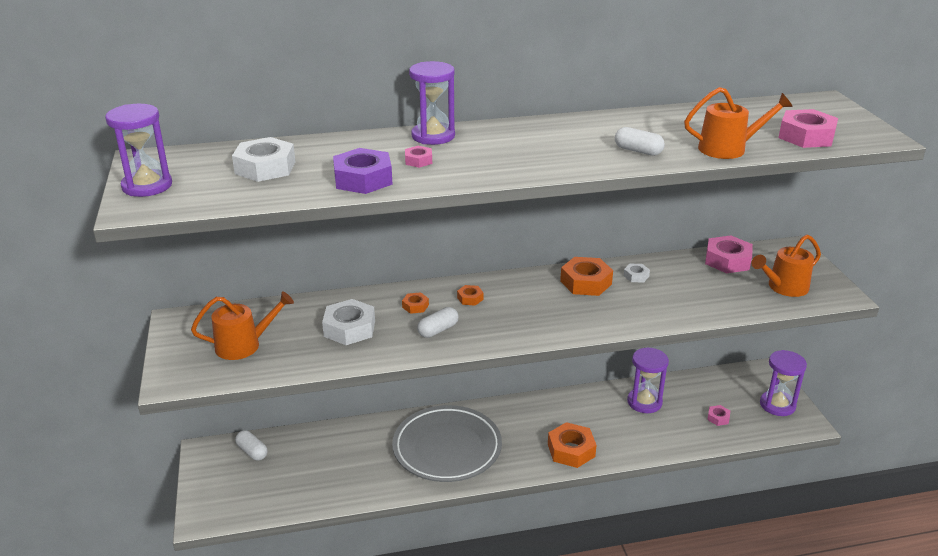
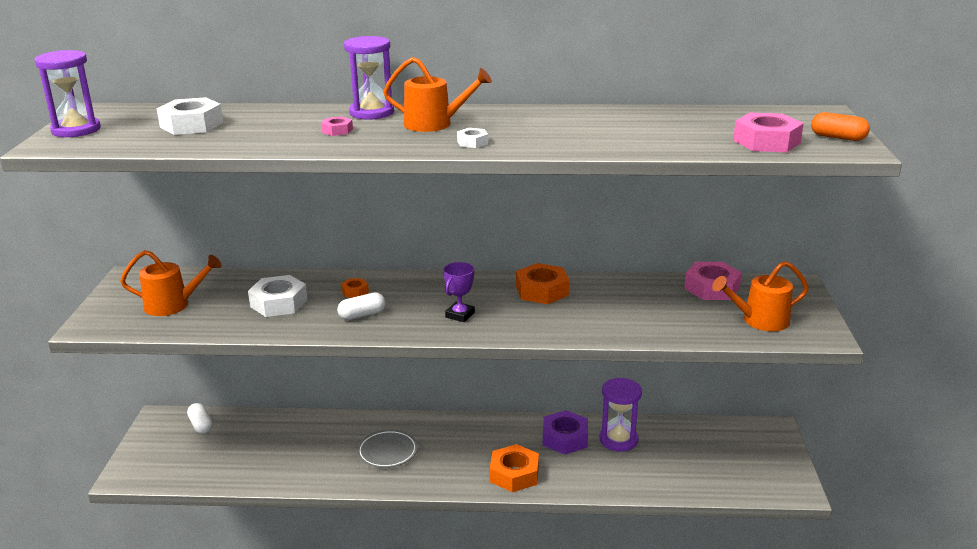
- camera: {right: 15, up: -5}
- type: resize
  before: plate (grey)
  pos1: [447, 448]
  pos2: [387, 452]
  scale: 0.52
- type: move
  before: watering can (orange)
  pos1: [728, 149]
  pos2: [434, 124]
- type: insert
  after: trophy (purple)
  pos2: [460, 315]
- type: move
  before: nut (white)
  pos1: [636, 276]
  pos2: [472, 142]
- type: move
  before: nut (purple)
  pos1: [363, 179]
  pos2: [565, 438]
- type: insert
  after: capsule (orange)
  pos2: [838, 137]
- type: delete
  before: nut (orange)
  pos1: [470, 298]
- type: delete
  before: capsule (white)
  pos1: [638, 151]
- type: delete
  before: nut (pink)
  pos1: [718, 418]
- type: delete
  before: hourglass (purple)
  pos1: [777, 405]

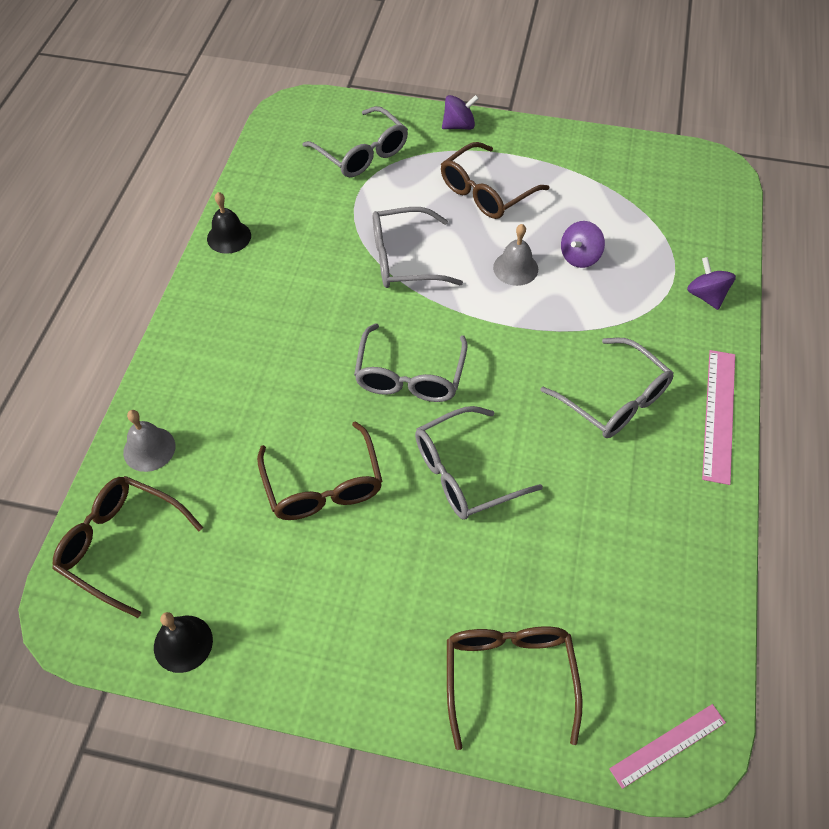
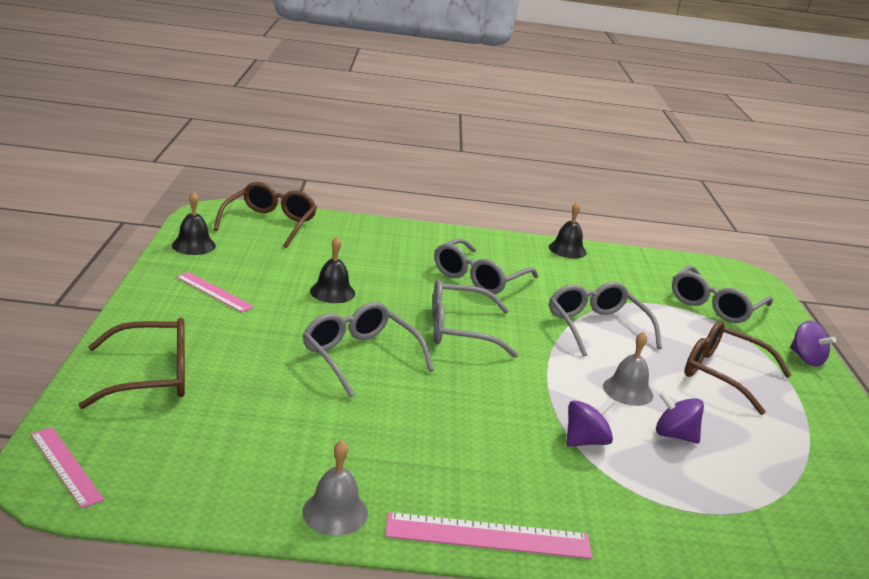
- camera: {right: 75, up: -30}
- type: insert
  after: ruler (pink)
  pos2: [214, 292]
- type: move
  before: bell (grey)
  pos1: [149, 449]
  pos2: [335, 512]
- type: replace
  before: glasses (brown)
  after: bell (black)
  pos1: [323, 485]
  pos2: [332, 292]
- type: move
  before: glasses (grey)
  pos1: [614, 400]
  pos2: [478, 278]
- type: move
  before: spinning top (purple)
  pos1: [706, 295]
  pos2: [585, 441]

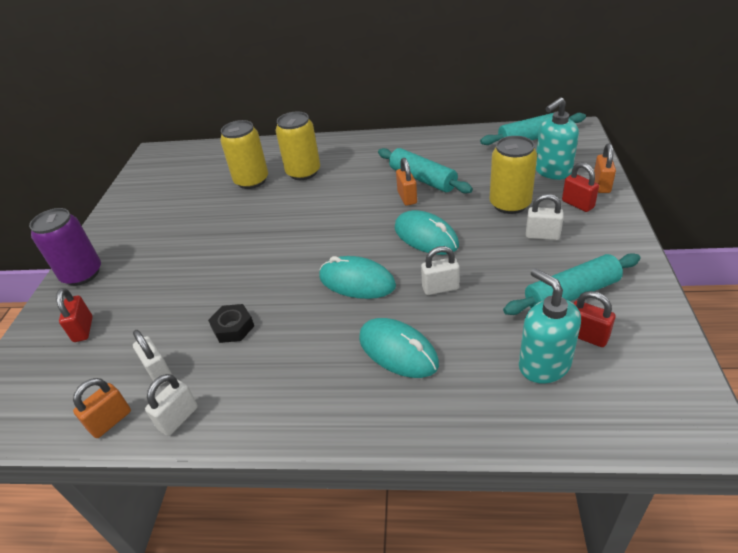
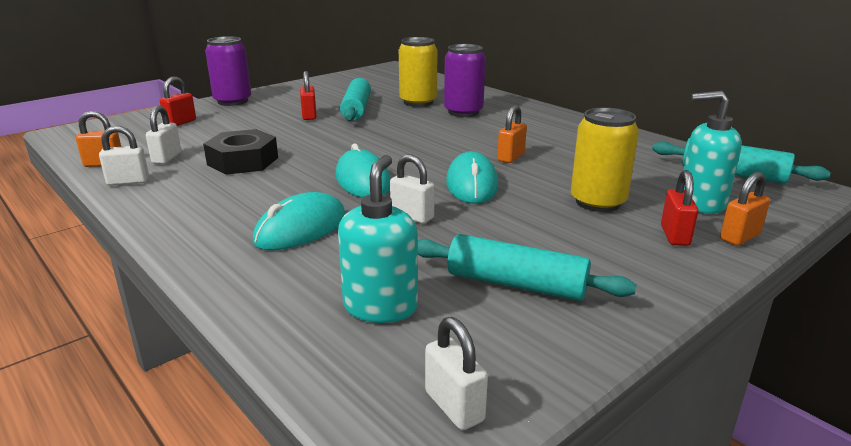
- camera: {right: 40, up: -15}
- type: resize
  before: nut (black)
  pos1: [233, 327]
  pos2: [243, 161]
  scale: 1.63
- type: rotate
  before: mouse (turquoise)
  pos1: [398, 351]
  pos2: [301, 229]
  turn: 45
- type: move
  before: padlock (red)
  pos1: [586, 336]
  pos2: [309, 116]
- type: move
  before: rolling pin (turquoise)
  pos1: [422, 179]
  pos2: [356, 109]
- type: move
  before: padlock (white)
  pos1: [542, 235]
  pos2: [454, 406]
- type: recolor
  before: can (yellow)
  after: can (purple)
  pos1: [303, 172]
  pos2: [463, 112]

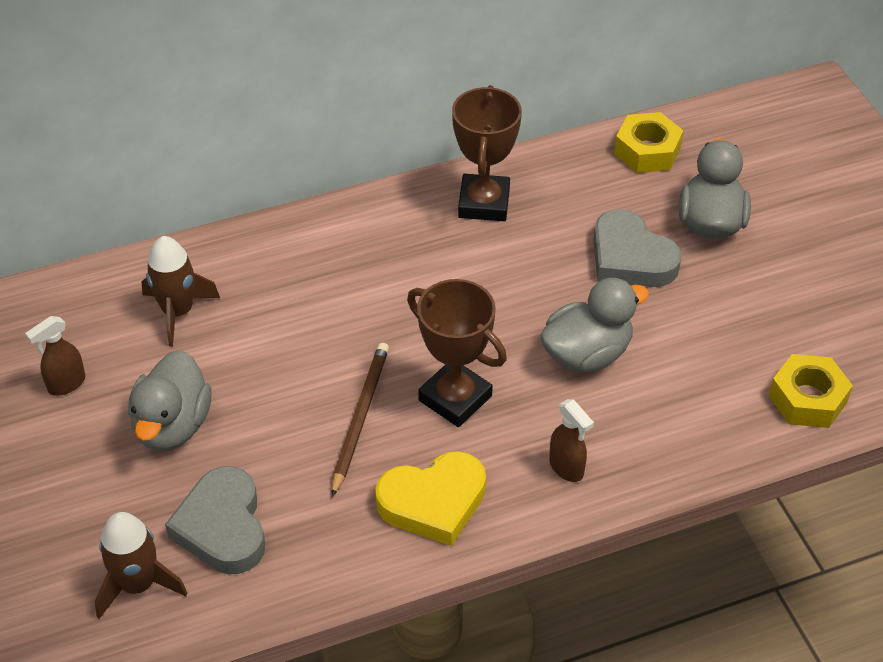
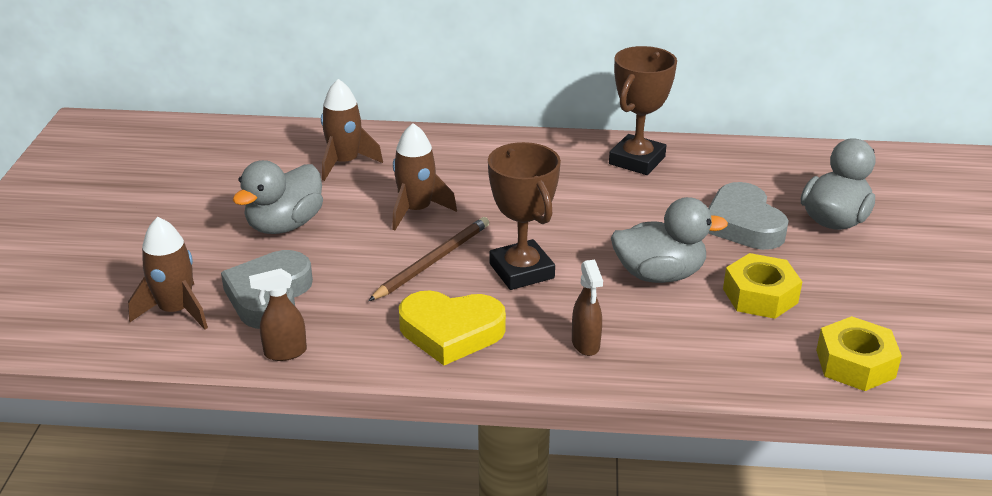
- camera: {right: 25, up: -15}
- type: move
  before: spray bottle (brown)
  pos1: [66, 384]
  pos2: [284, 353]
- type: insert
  after: rocket (brown)
  pos2: [416, 210]
- type: move
  before: nut (yellow)
  pos1: [647, 151]
  pos2: [760, 296]

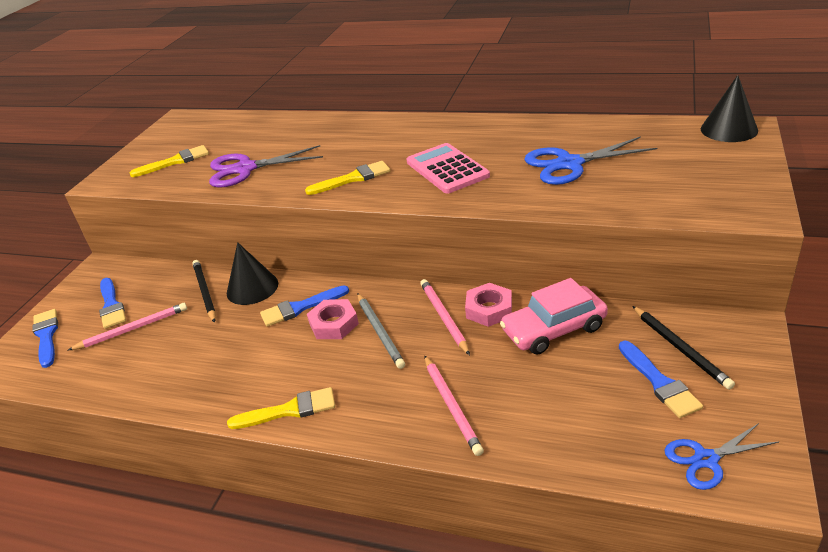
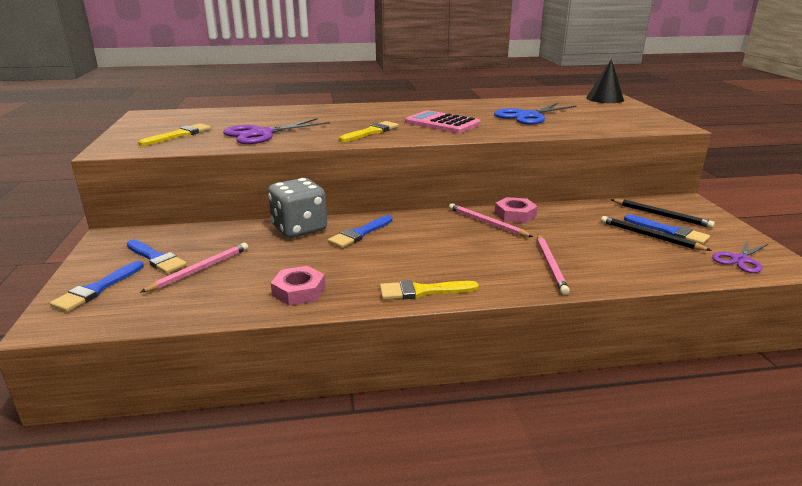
- camera: {right: -30, up: -10}
- type: rotate
  before: brush (blue)
  pos1: [46, 336]
  pos2: [97, 289]
  turn: -105
- type: replace
  before: cone (black)
  after: dice (grey)
  pos1: [252, 288]
  pos2: [299, 229]
- type: move
  before: nut (pink)
  pos1: [333, 324]
  pos2: [299, 291]
- type: rotate
  before: brush (yellow)
  pos1: [289, 410]
  pos2: [422, 291]
  turn: -150
- type: rotate
  before: pencil (pink)
  pos1: [452, 406]
  pos2: [550, 265]
  turn: 45
- type: move
  before: pencil (black)
  pos1: [205, 292]
  pos2: [650, 236]
- type: recolor
  before: scissors (blue)
  after: scissors (purple)
  pos1: [706, 459]
  pos2: [740, 260]
- type: delete
  before: pencil (grey)
  pos1: [380, 332]
- type: delete
  before: car (pink)
  pos1: [554, 329]

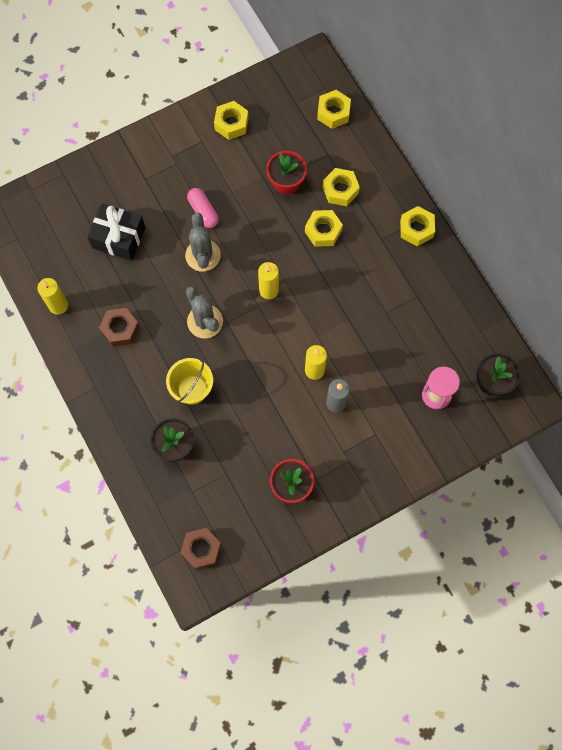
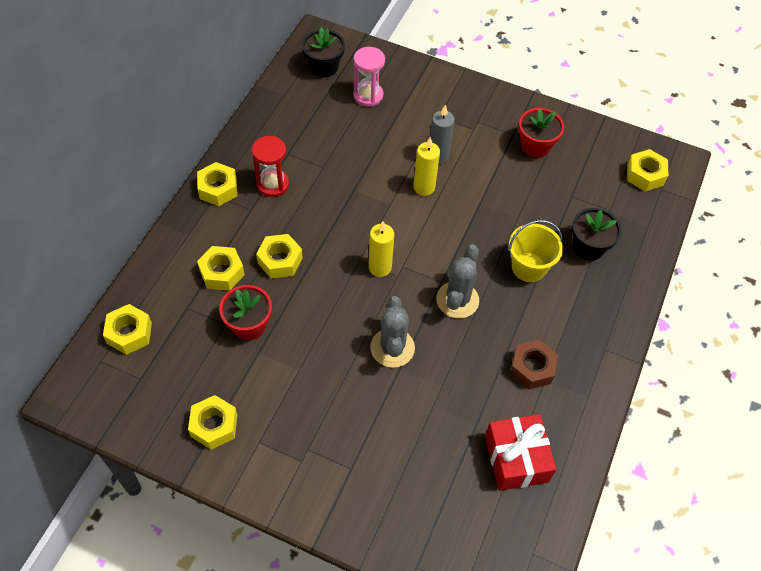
- camera: {right: -130, up: -15}
- type: insert
  after: hourglass (red)
  pos2: [273, 184]
- type: rotate
  before: cactus (grey)
  pos1: [203, 255]
  pos2: [392, 348]
  turn: -45
- type: insert
  after: gift (red)
  pos2: [516, 459]
- type: recolor
  before: nut (brown)
  after: nut (yellow)
  pos1: [201, 549]
  pos2: [645, 175]
- type: delete
  before: candle (yellow)
  pos1: [58, 305]
- type: delete
  before: gift (black)
  pos1: [119, 238]
- type: delete
  before: capsule (pink)
  pos1: [203, 211]

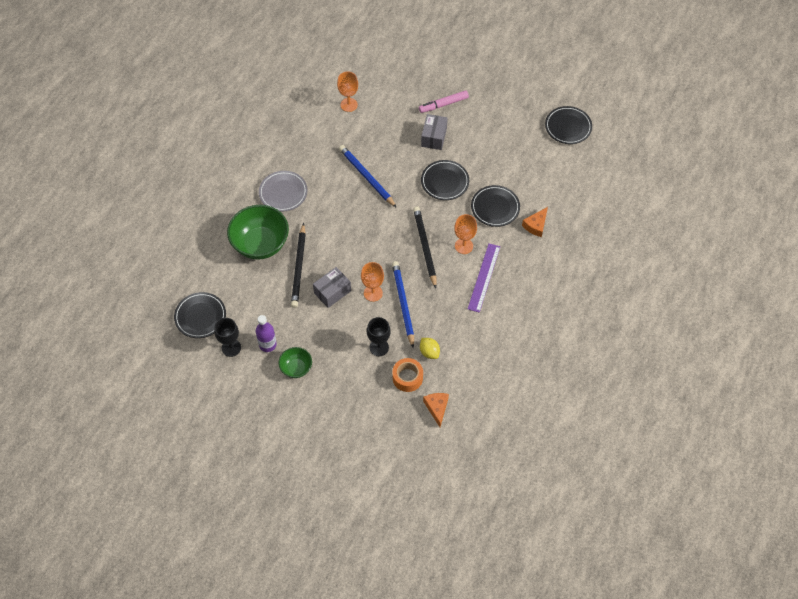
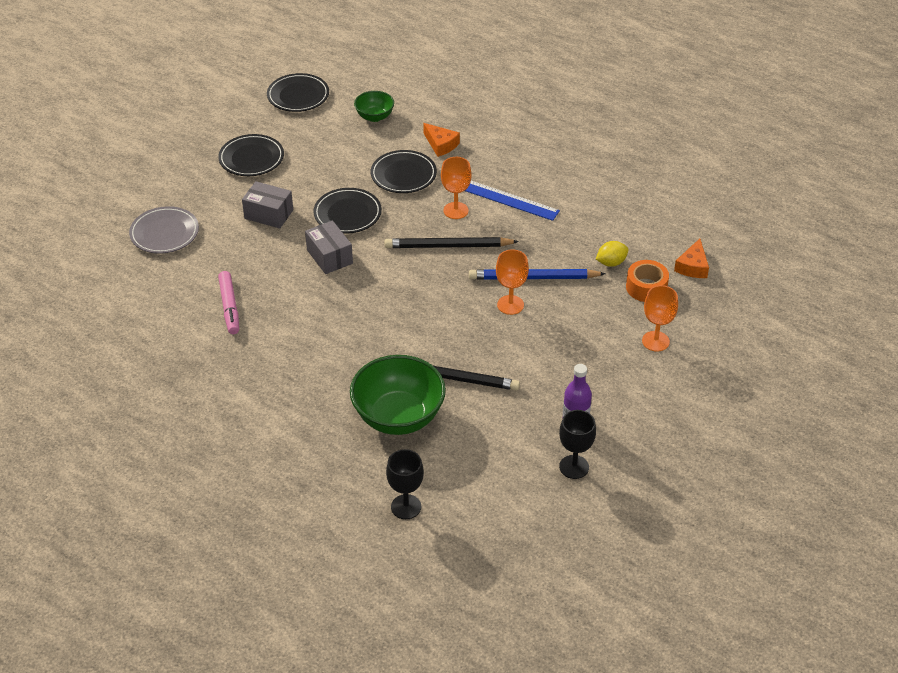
- camera: {right: -80, up: -15}
- type: move
  before: plate (grey)
  pos1: [283, 193]
  pos2: [164, 233]
- type: move
  before: plate (black)
  pos1: [200, 316]
  pos2: [251, 158]
- type: move
  before: marker (pink)
  pos1: [443, 104]
  pos2: [229, 307]
- type: move
  before: box (grey)
  pos1: [332, 292]
  pos2: [329, 256]
- type: move
  before: bowl (green)
  pos1: [296, 368]
  pos2: [374, 117]
- type: move
  before: goblet (black)
  pos1: [379, 347]
  pos2: [406, 507]
- type: recolor
  before: ruler (purple)
  after: ruler (blue)
  pos1: [484, 277]
  pos2: [508, 199]
- type: move
  before: goblet (orange)
  pos1: [349, 105]
  pos2: [655, 341]
- type: rotate
  before: cheese (orange)
  pos1: [437, 408]
  pos2: [692, 266]
  turn: -75
- type: delete
  before: pencil (blue)
  pos1: [367, 177]

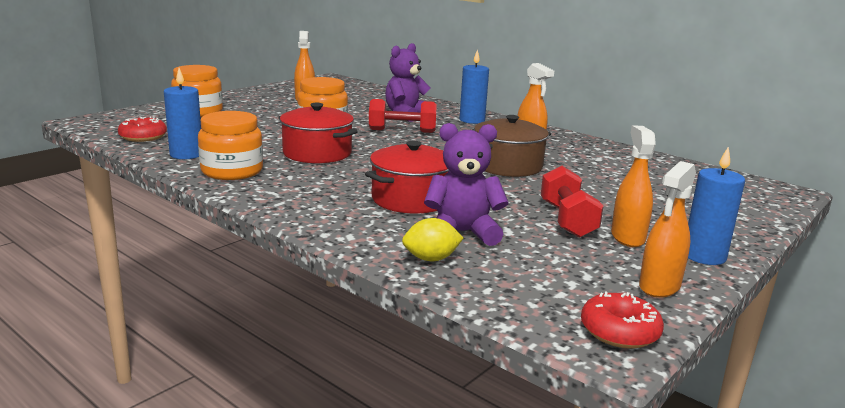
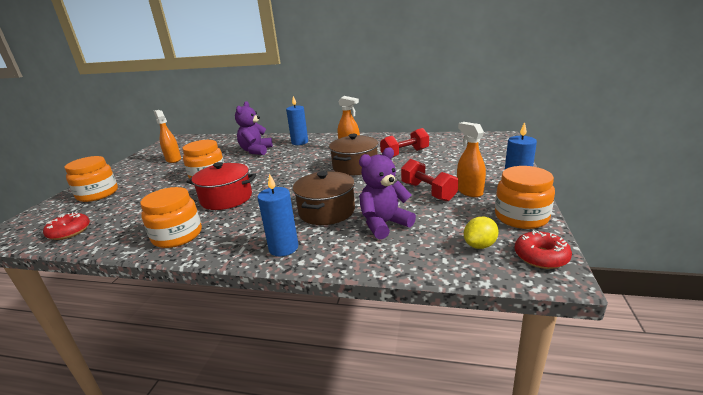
- camera: {right: -25, up: 5}
- type: move
  before: candle (blue)
  pos1: [186, 154]
  pos2: [283, 248]
- type: recolor
  before: pot (red)
  after: pot (brown)
  pos1: [411, 199]
  pos2: [326, 211]
- type: move
  before: dumbbell (red)
  pos1: [402, 131]
  pos2: [405, 154]
- type: move
  before: lemon (yellow)
  pos1: [431, 259]
  pos2: [479, 245]
- type: replace
  before: spray bottle (orange)
  after: jar (orange)
  pos1: [659, 286]
  pos2: [521, 217]

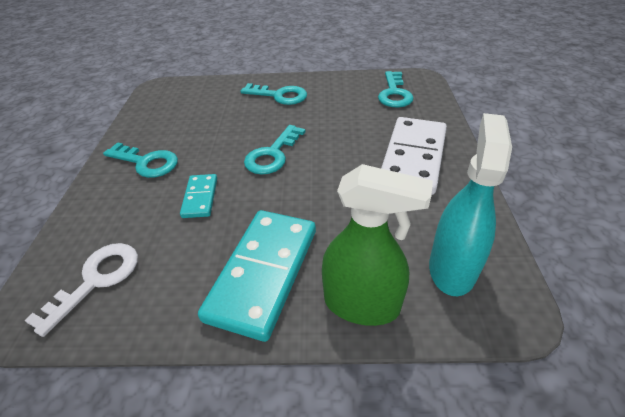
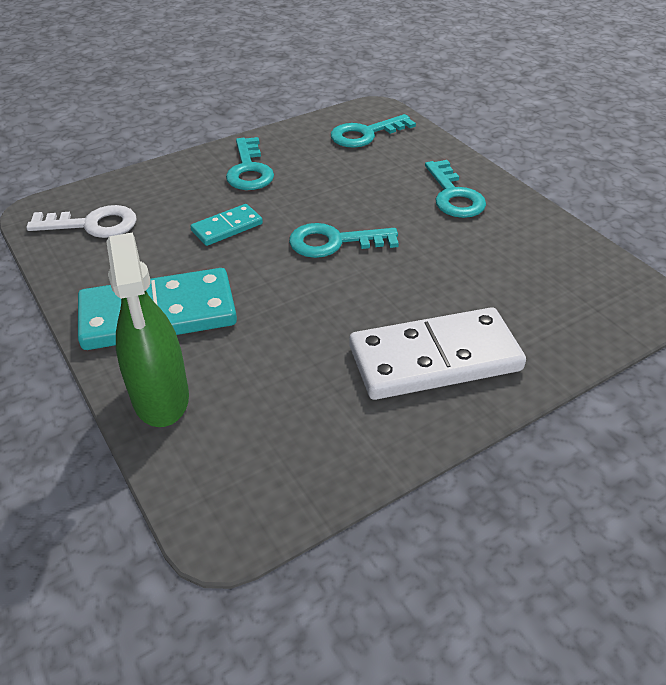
- camera: {right: 55, up: 0}
- type: move
  before: key (turquoise)
  pos1: [394, 93]
  pos2: [365, 134]
- type: delete
  before: spray bottle (turquoise)
  pos1: [452, 268]

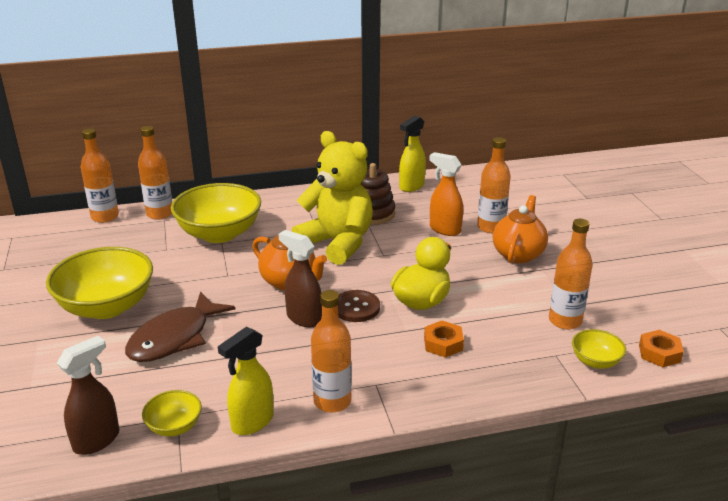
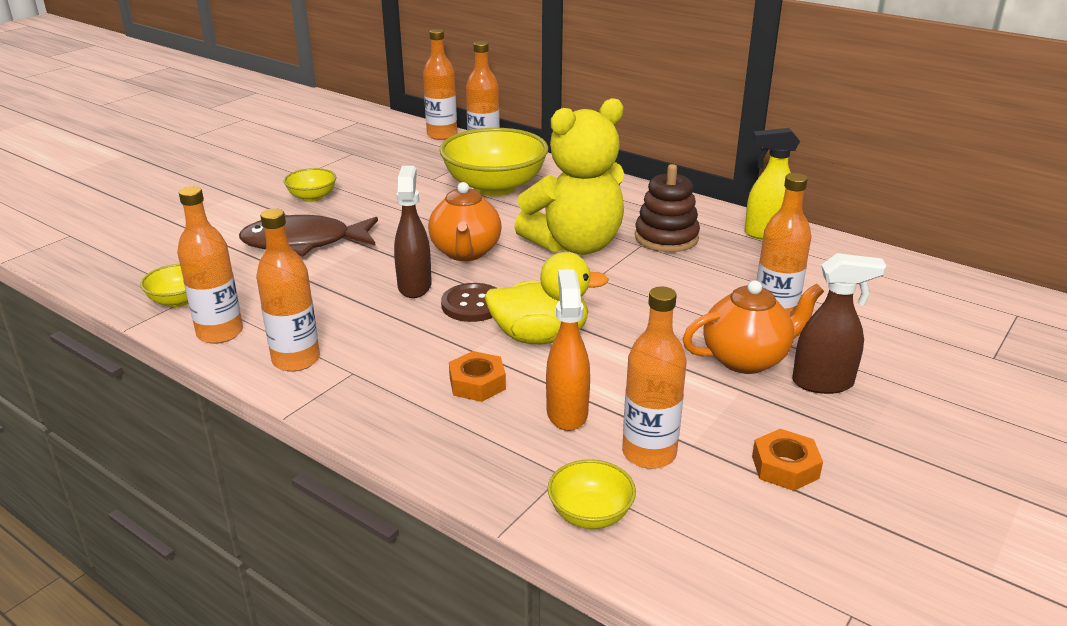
- camera: {right: 50, up: 0}
- type: replace
  before: spray bottle (yellow)
  after: bottle (orange)
  pos1: [252, 422]
  pos2: [220, 333]
- type: resize
  before: bowl (yellow)
  pos1: [107, 307]
  pos2: [312, 197]
  scale: 0.47
- type: rotate
  before: teddy bear (yellow)
  pos1: [337, 243]
  pos2: [575, 245]
  turn: 60
- type: move
  before: spray bottle (orange)
  pos1: [444, 229]
  pos2: [567, 412]
- type: move
  before: nut (orange)
  pos1: [659, 353]
  pos2: [785, 467]
- type: move
  before: spray bottle (brown)
  pos1: [97, 440]
  pos2: [823, 383]

